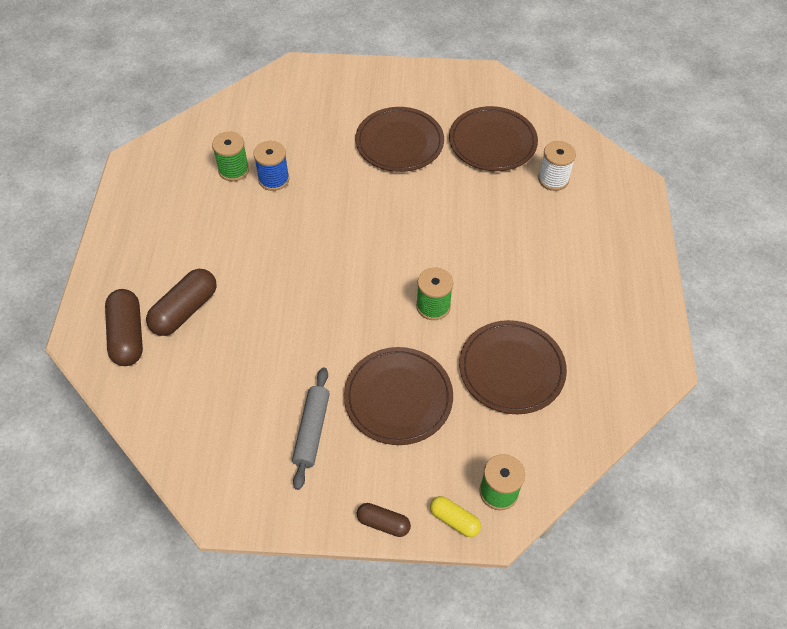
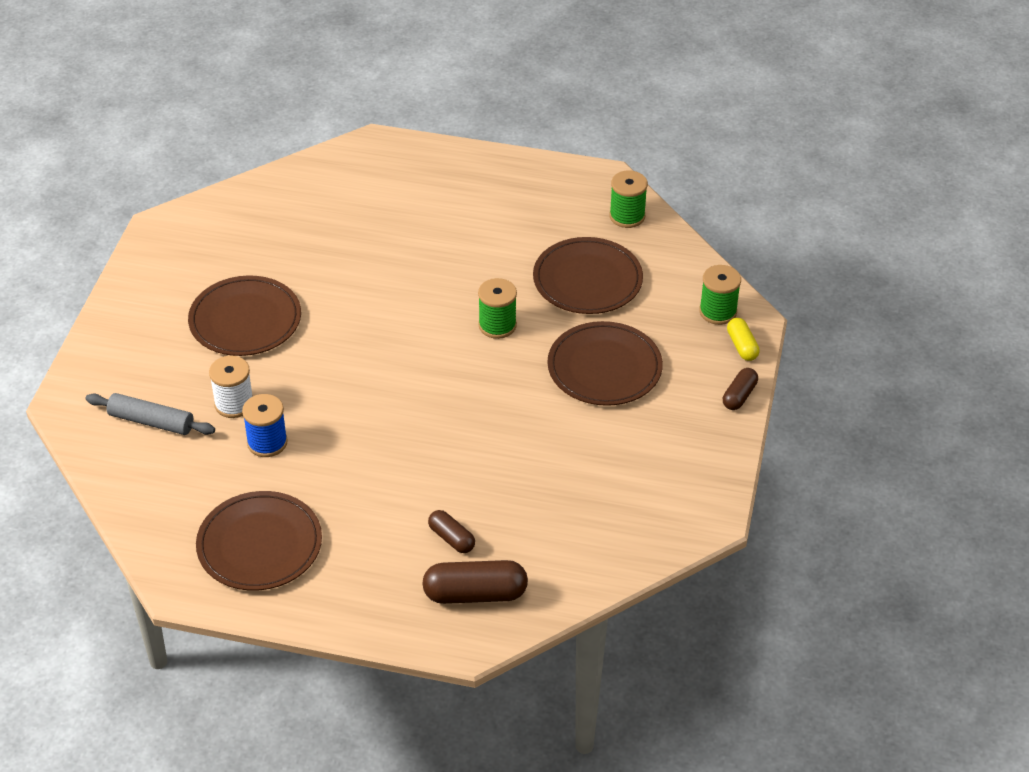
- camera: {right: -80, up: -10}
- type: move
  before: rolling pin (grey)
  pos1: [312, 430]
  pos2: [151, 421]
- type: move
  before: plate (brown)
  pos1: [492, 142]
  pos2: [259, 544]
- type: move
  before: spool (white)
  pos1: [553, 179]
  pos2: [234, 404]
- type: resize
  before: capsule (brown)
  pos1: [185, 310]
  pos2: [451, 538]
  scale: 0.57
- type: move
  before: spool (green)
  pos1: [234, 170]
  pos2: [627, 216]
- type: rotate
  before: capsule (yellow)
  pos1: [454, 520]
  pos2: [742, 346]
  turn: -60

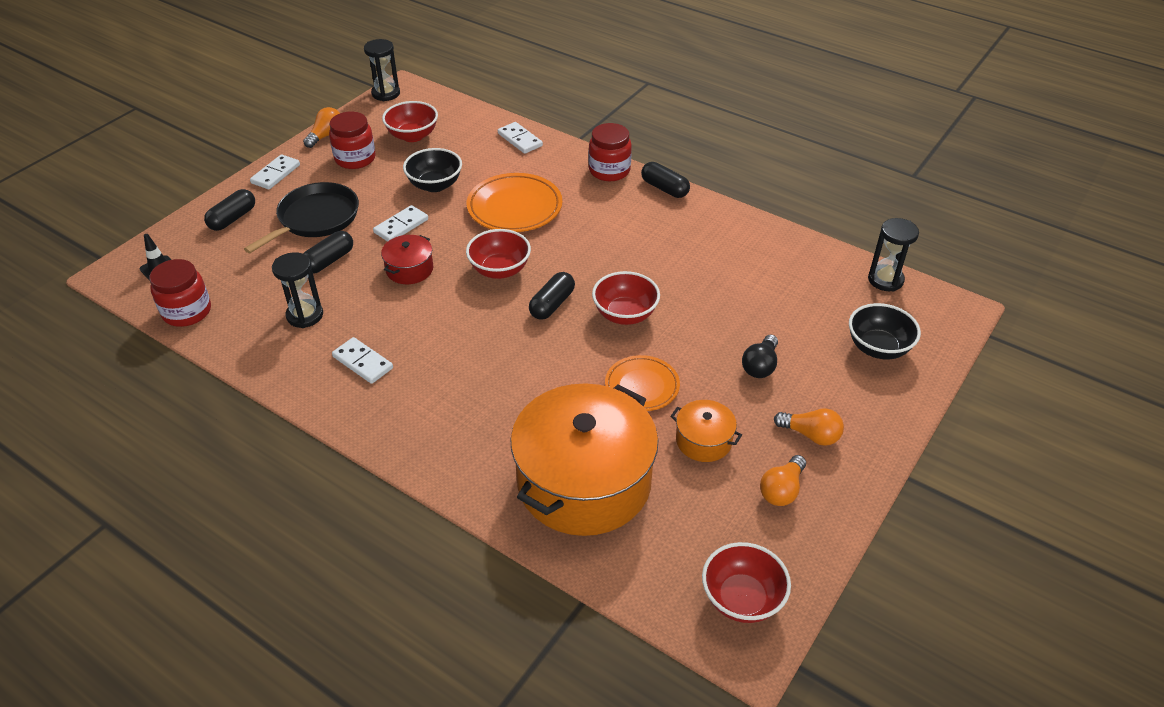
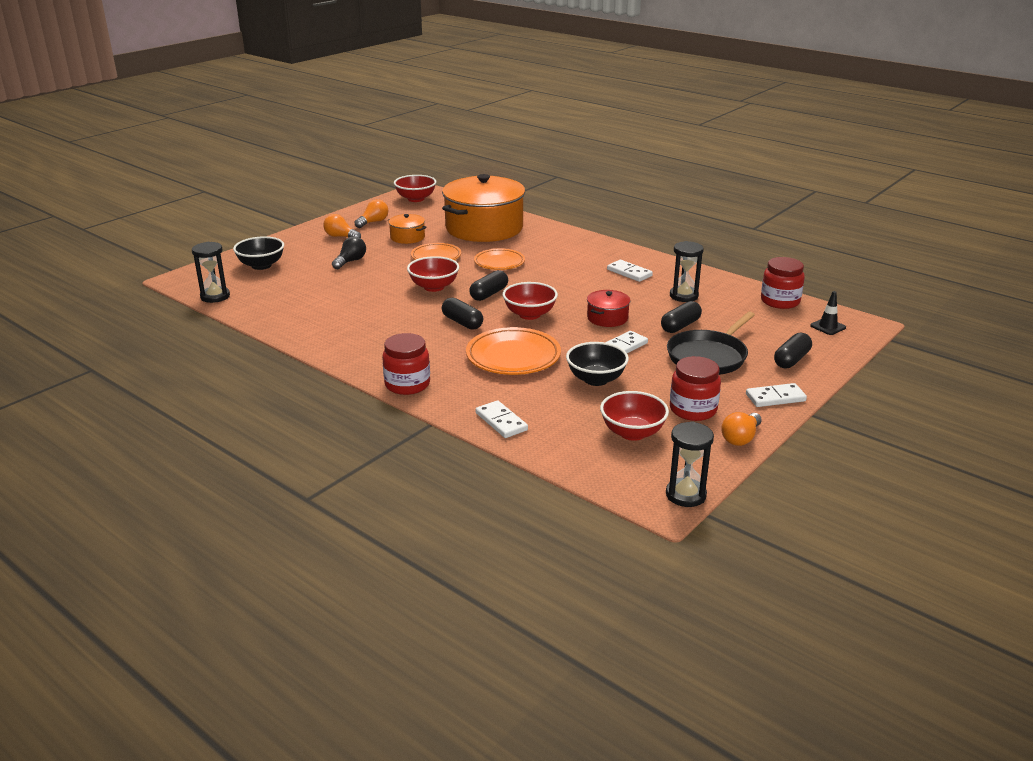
- camera: {right: -175, up: -15}
- type: move
  before: capsule (black)
  pos1: [664, 188]
  pos2: [462, 322]
- type: insert
  after: plate (orange)
  pos2: [499, 262]
- type: rotate
  before: domino (white)
  pos1: [275, 174]
  pos2: [775, 398]
  turn: 45

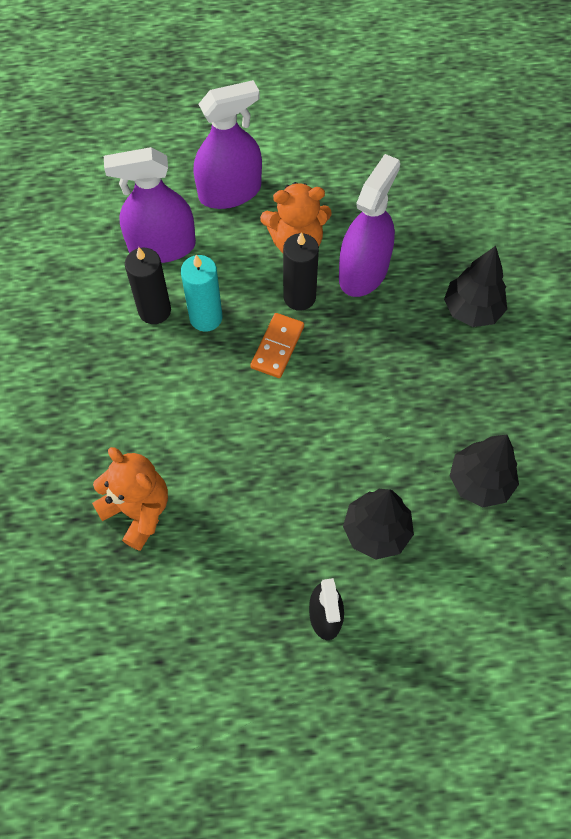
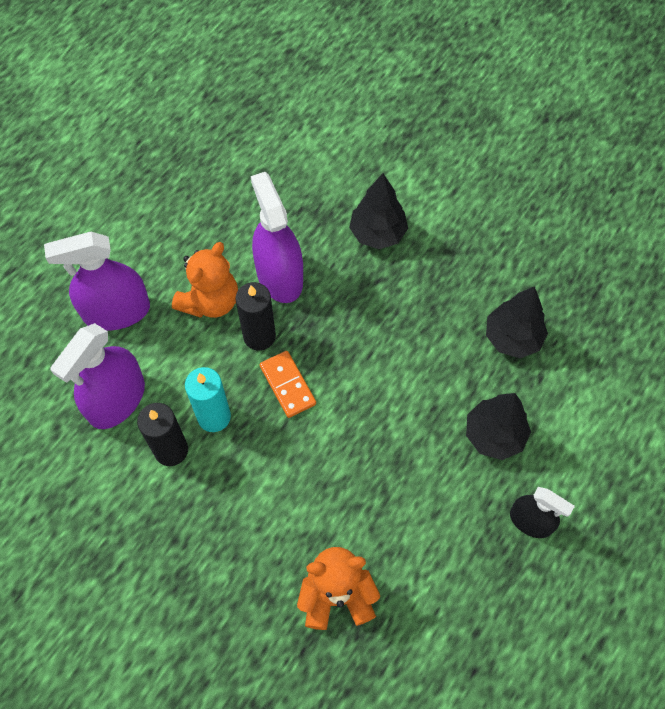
- camera: {right: -50, up: 0}
- type: rotate
  before: spray bottle (purple)
  pos1: [230, 192]
  pos2: [116, 311]
  turn: -120

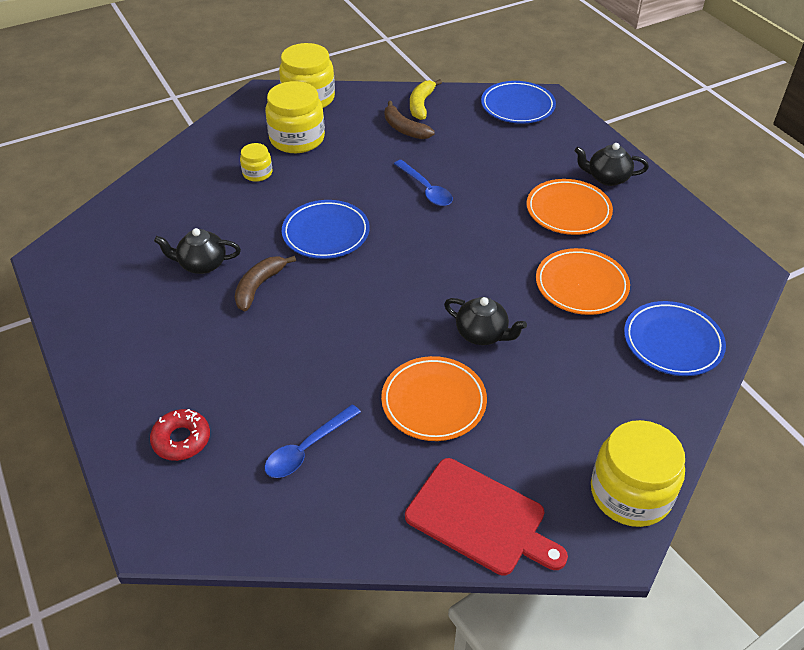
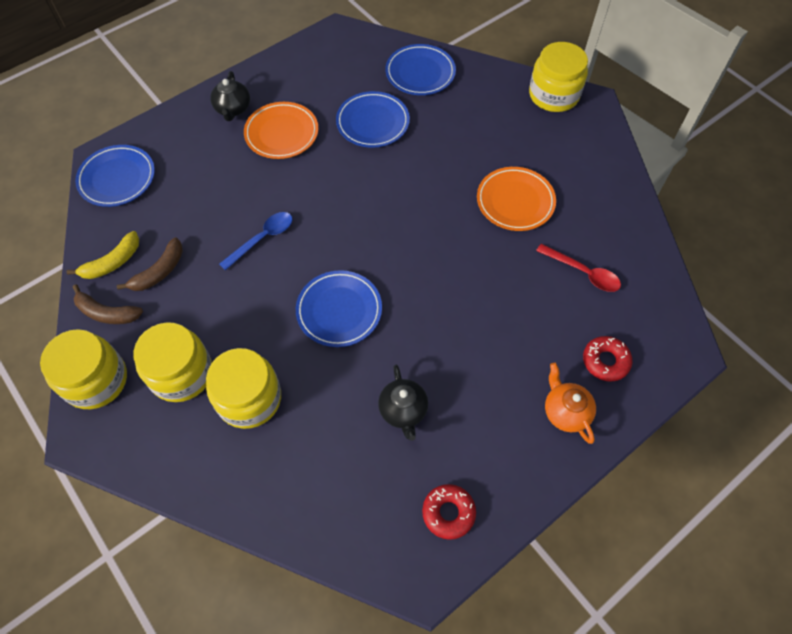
- camera: {right: -100, up: 15}
- type: rotate
  before: banana (yellow)
  pos1: [421, 105]
  pos2: [112, 262]
  turn: -45
- type: move
  before: banana (brown)
  pos1: [259, 286]
  pos2: [107, 313]
- type: resize
  before: jar (yellow)
  pos1: [257, 173]
  pos2: [249, 399]
  scale: 1.94
- type: recolor
  before: plate (orange)
  after: plate (blue)
  pos1: [581, 285]
  pos2: [373, 122]
- type: insert
  after: donut (red)
  pos2: [448, 513]
- type: recolor
  before: spoon (blue)
  after: spoon (red)
  pos1: [307, 449]
  pos2: [583, 272]
- type: insert
  after: teapot (orange)
  pos2: [565, 411]
- type: delete
  before: cutting board (red)
  pos1: [480, 518]
- type: delete
  before: teapot (black)
  pos1: [482, 334]

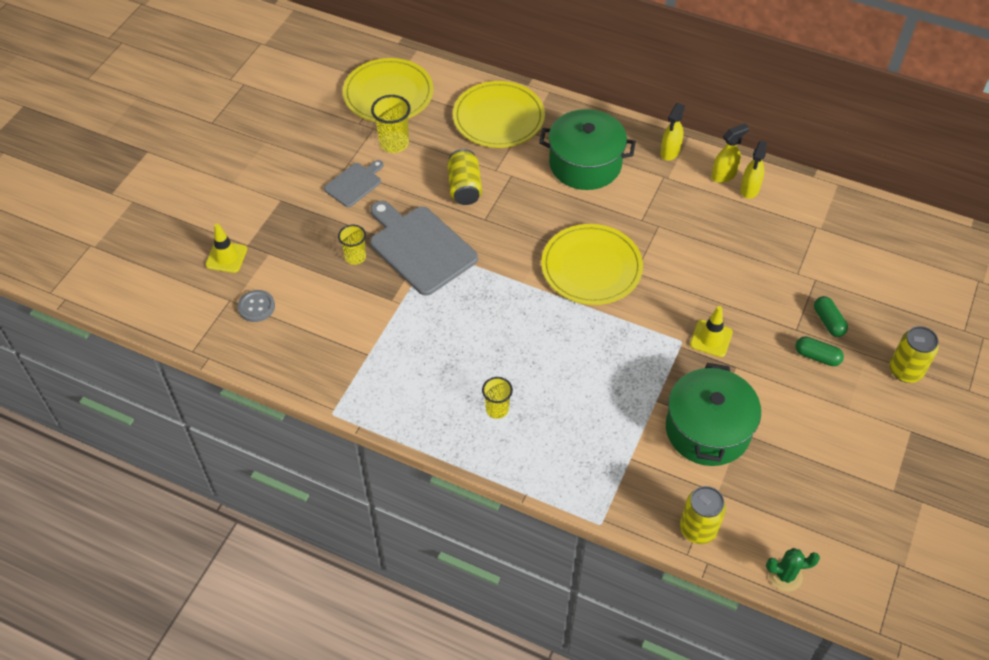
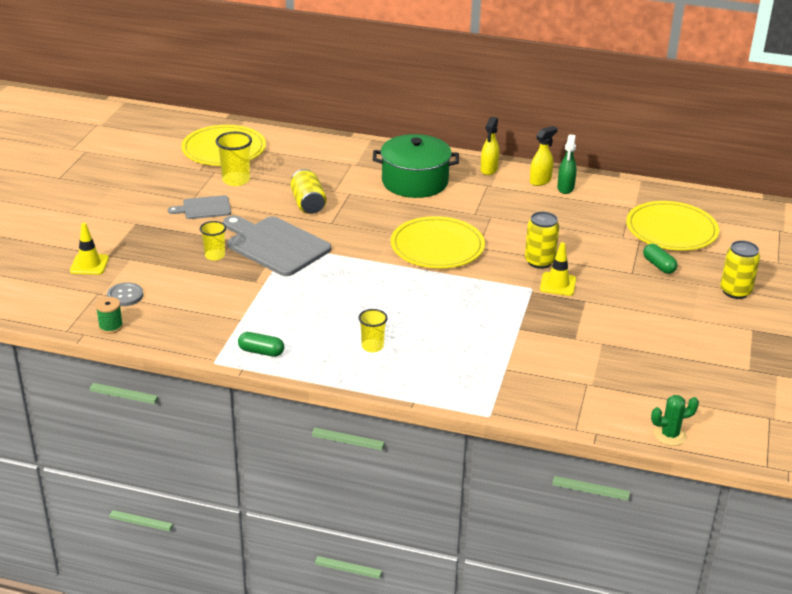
- camera: {right: -10, up: -20}
- type: insert
  after: spool (green)
  pos2: [111, 326]
- type: rotate
  before: cutting board (grey)
  pos1: [354, 183]
  pos2: [204, 208]
  turn: -135
- type: move
  before: capsule (green)
  pos1: [817, 356]
  pos2: [261, 352]
- type: move
  before: can (yellow)
  pos1: [698, 529]
  pos2: [539, 261]
- type: recolor
  before: spray bottle (yellow)
  after: spray bottle (green)
  pos1: [749, 189]
  pos2: [565, 188]
- type: move
  before: plate (yellow)
  pos1: [498, 117]
  pos2: [671, 230]
- type: delete
  before: pot (green)
  pos1: [708, 429]

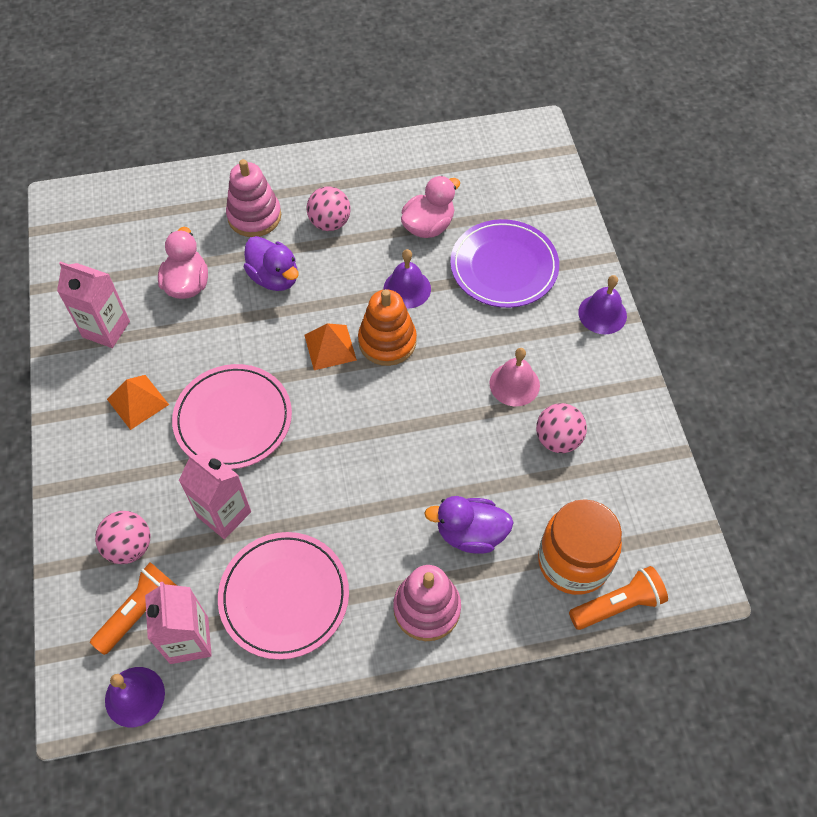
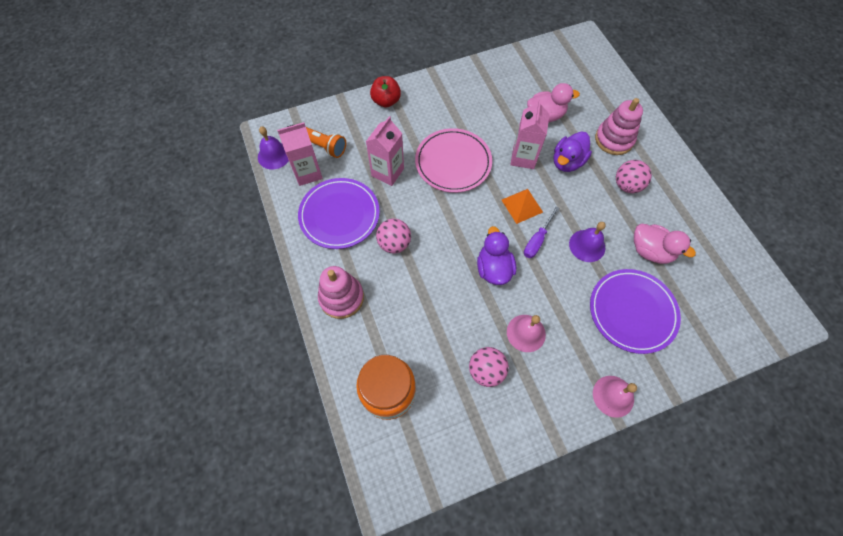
- camera: {right: 80, up: 5}
- type: recolor
  before: plate (pink)
  after: plate (purple)
  pos1: [284, 596]
  pos2: [339, 215]
- type: insert
  after: apple (red)
  pos2: [386, 101]
- type: move
  before: ball (pink)
  pos1: [129, 546]
  pos2: [394, 243]
- type: move
  before: duck (purple)
  pos1: [470, 534]
  pos2: [493, 268]
- type: move
  before: carton (pink)
  pos1: [106, 329]
  pos2: [523, 158]
- type: replace
  before: stacking toy (orange)
  after: screwdriver (purple)
  pos1: [387, 341]
  pos2: [537, 240]
- type: recolor
  before: bell (purple)
  after: bell (pink)
  pos1: [602, 314]
  pos2: [613, 396]
- type: delete
  before: pyramid (orange)
  pos1: [137, 401]
- type: delete
  before: flashlight (orange)
  pos1: [618, 605]

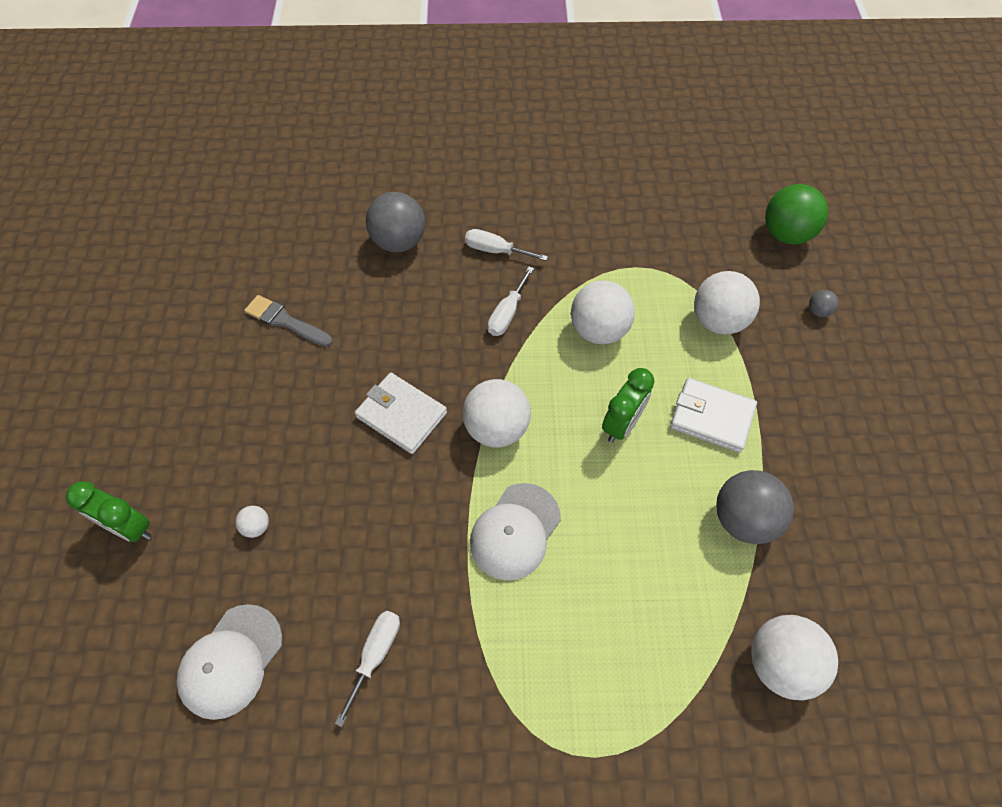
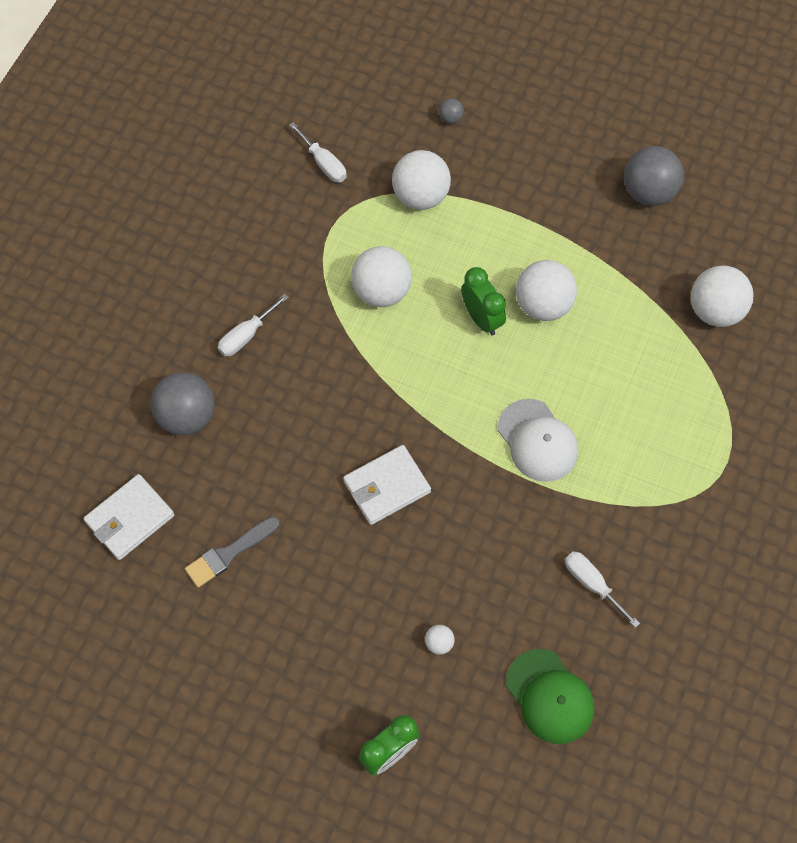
- camera: {right: -65, up: 5}
- type: move
  before: wallet (white)
  pos1: [711, 417]
  pos2: [130, 518]
- type: move
  before: screwdriver (white)
  pos1: [507, 313]
  pos2: [324, 163]
- type: recolor
  before: cap (white)
  after: cap (green)
  pos1: [231, 661]
  pos2: [550, 696]
- type: move
  before: ball (white)
  pos1: [496, 428]
  pos2: [543, 305]
- type: move
  before: ball (grey)
  pos1: [743, 519]
  pos2: [648, 192]
- type: delete
  before: ball (green)
  pos1: [786, 234]

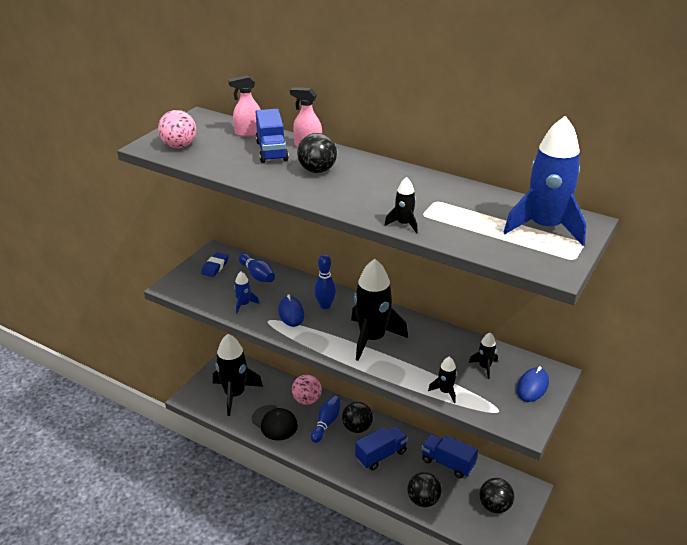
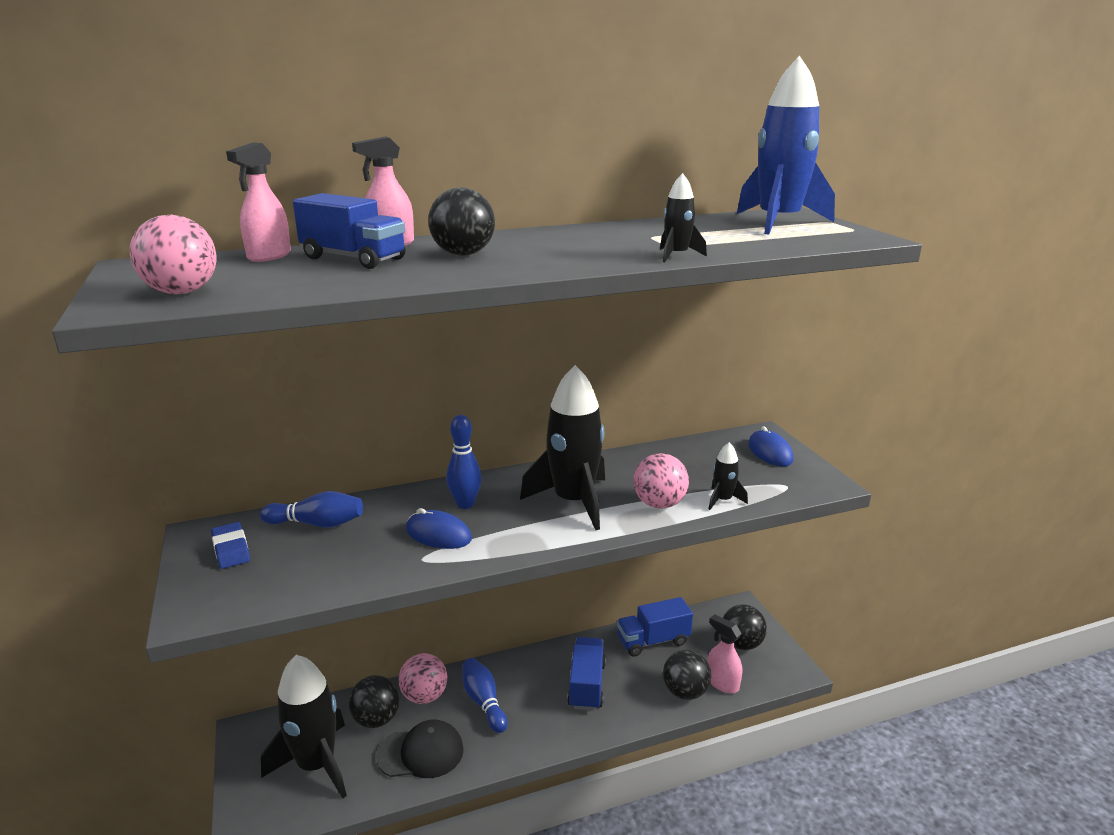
- camera: {right: -50, up: -10}
- type: move
  before: ball (black)
  pos1: [357, 428]
  pos2: [376, 719]
- type: insert
  after: ball (pink)
  pos2: [659, 504]
- type: insert
  after: spray bottle (pink)
  pos2: [722, 683]
- type: delete
  before: rocket (blue)
  pos1: [244, 304]
- type: delete
  before: rocket (black)
  pos1: [484, 367]

